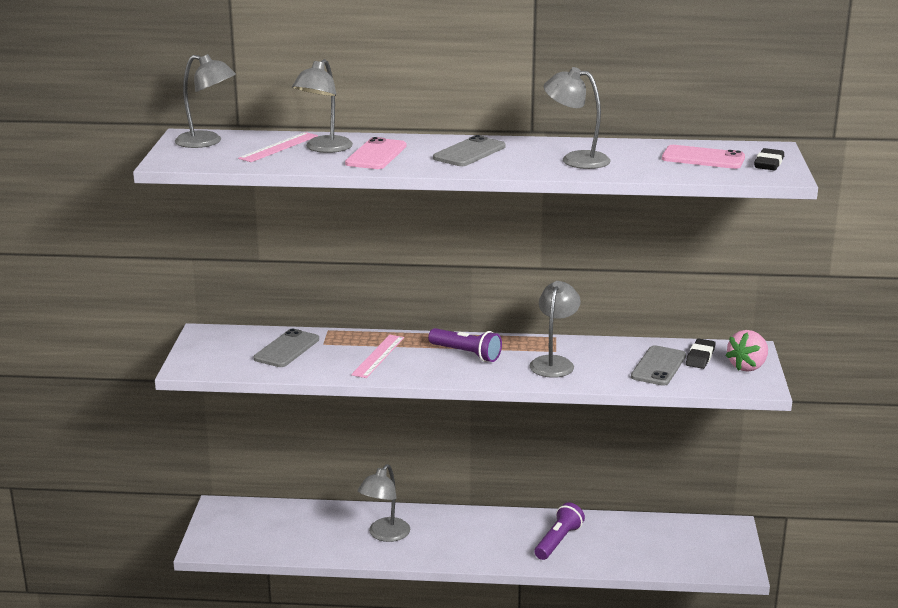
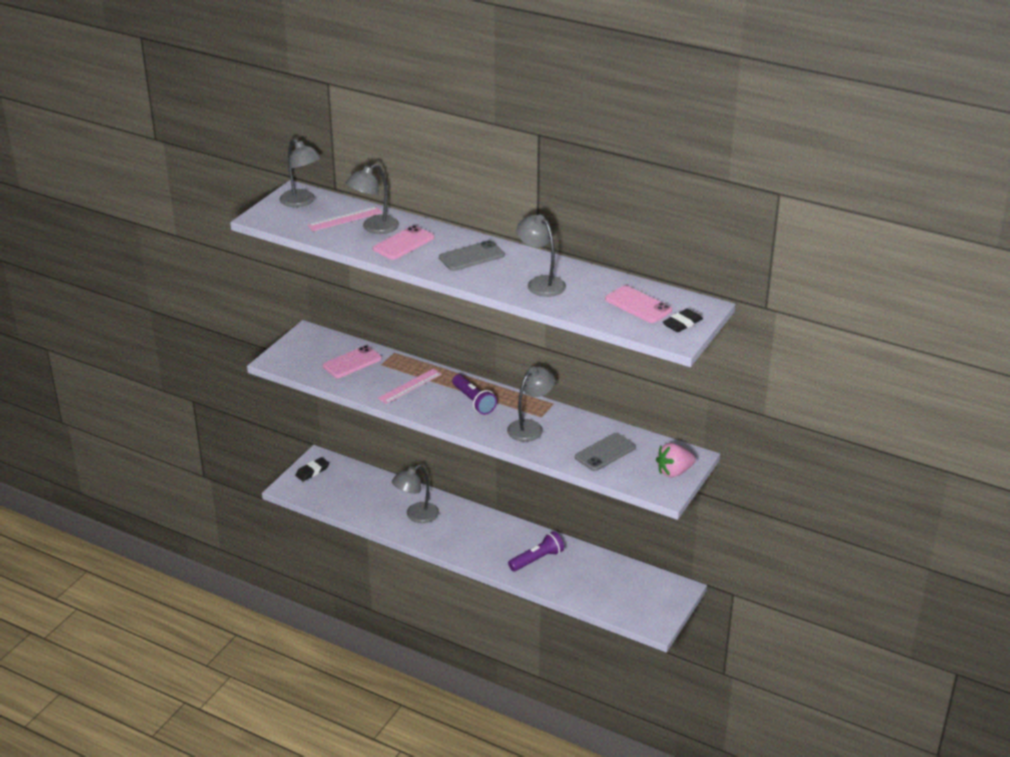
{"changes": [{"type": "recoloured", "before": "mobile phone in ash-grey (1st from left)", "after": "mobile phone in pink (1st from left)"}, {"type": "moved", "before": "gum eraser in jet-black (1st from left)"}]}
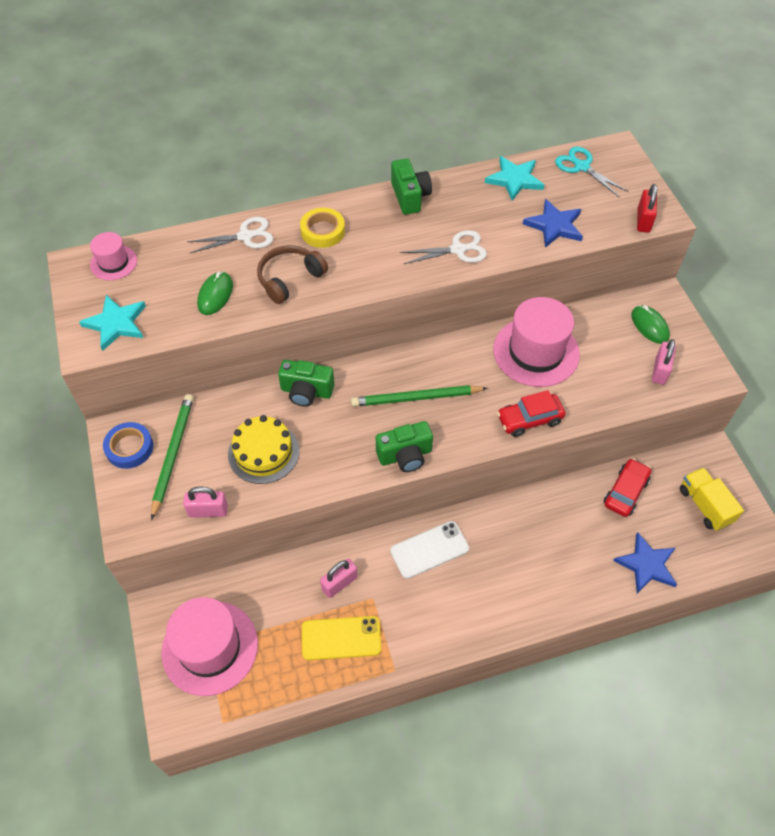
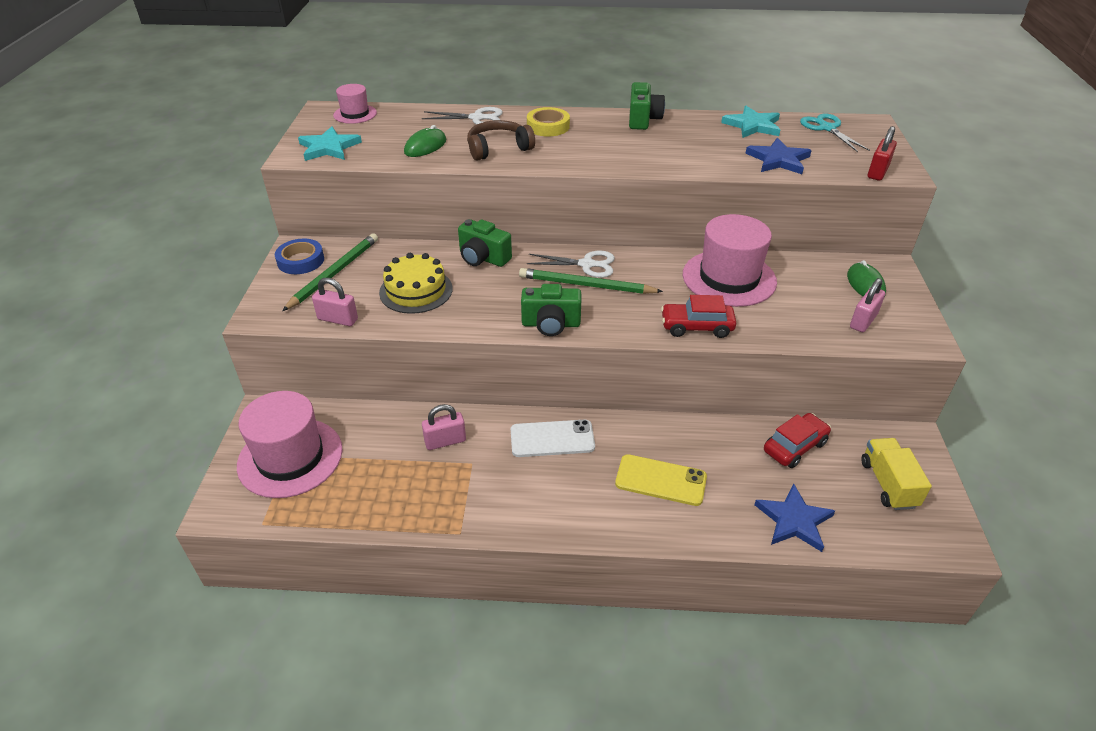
{"changes": [{"type": "moved", "before": "shears in pure white (2nd from left)"}, {"type": "moved", "before": "mobile phone in yellow"}]}
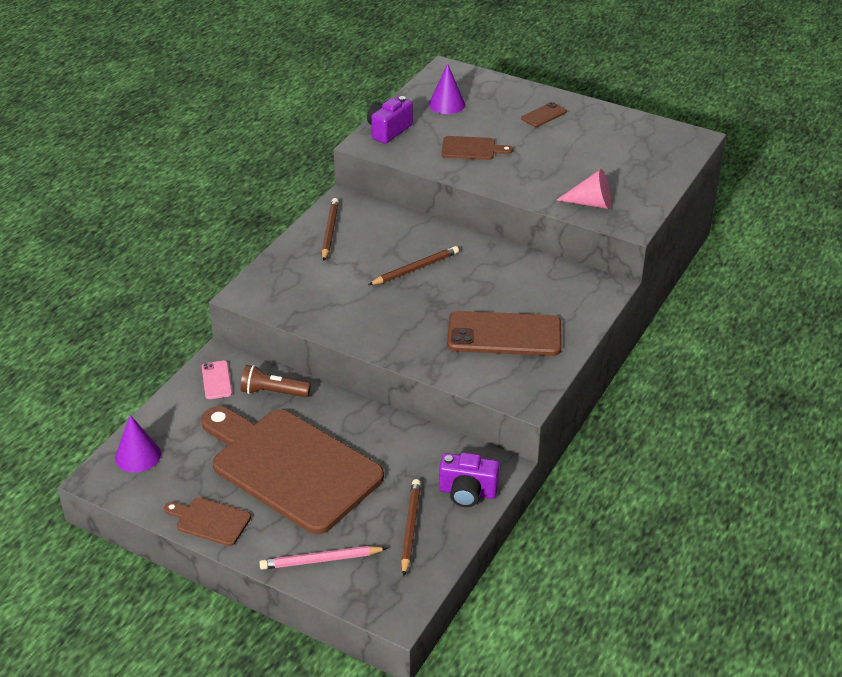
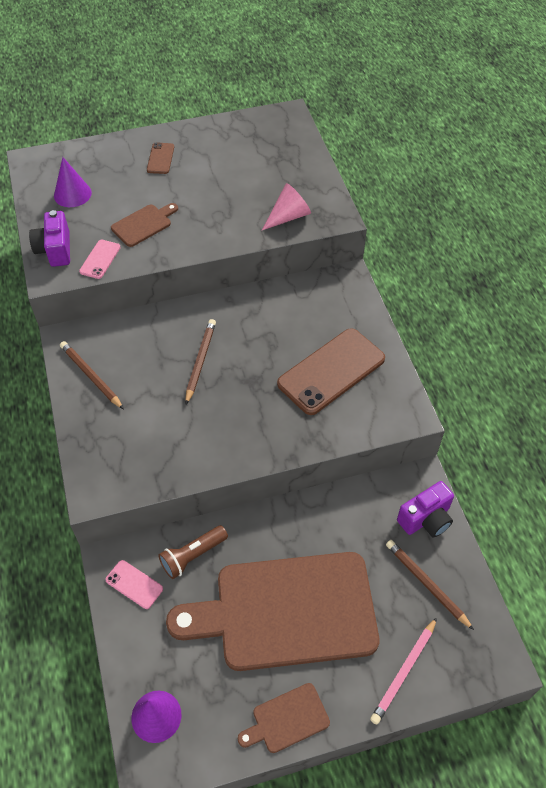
{"changes": [{"type": "added", "after": "mobile phone in pink (1st from left)"}]}
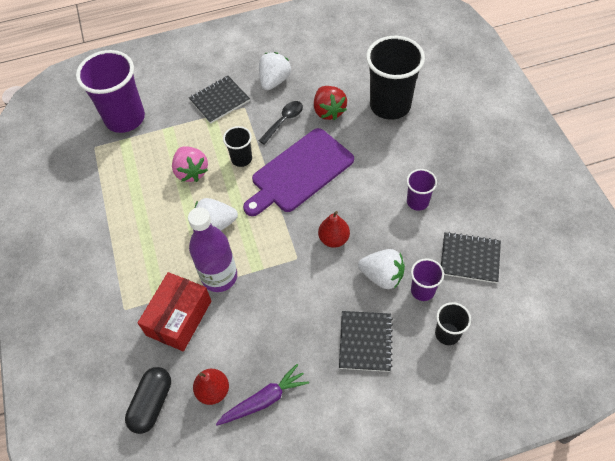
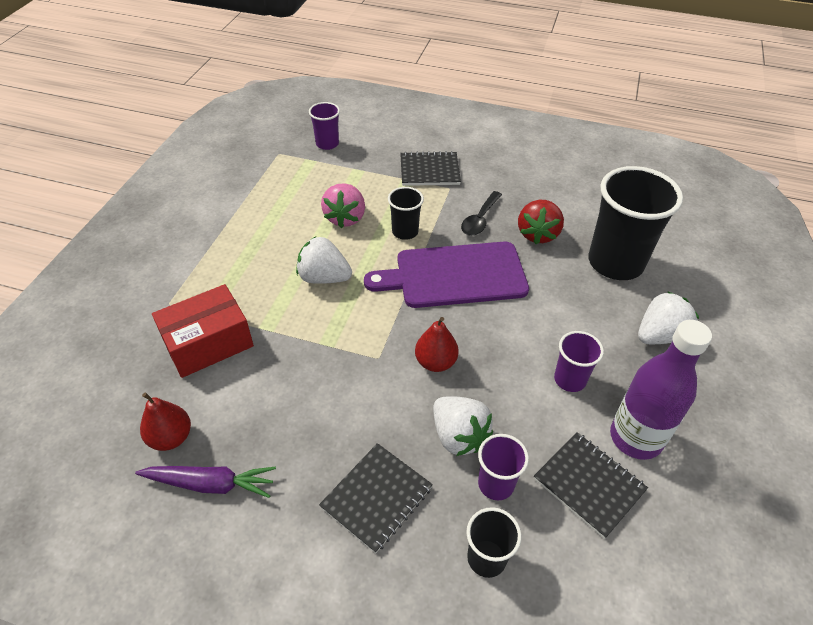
{"changes": [{"type": "resized", "before": "cup in violet (1st from left)", "scale": 0.49}, {"type": "moved", "before": "toy strawberry in pure white (2nd from left in the first image)", "after": "toy strawberry in pure white (3rd from left)"}, {"type": "turned", "before": "tablespoon in jet-black", "turn": 135}, {"type": "moved", "before": "bottle in violet"}, {"type": "removed", "before": "pill shape in jet-black"}]}
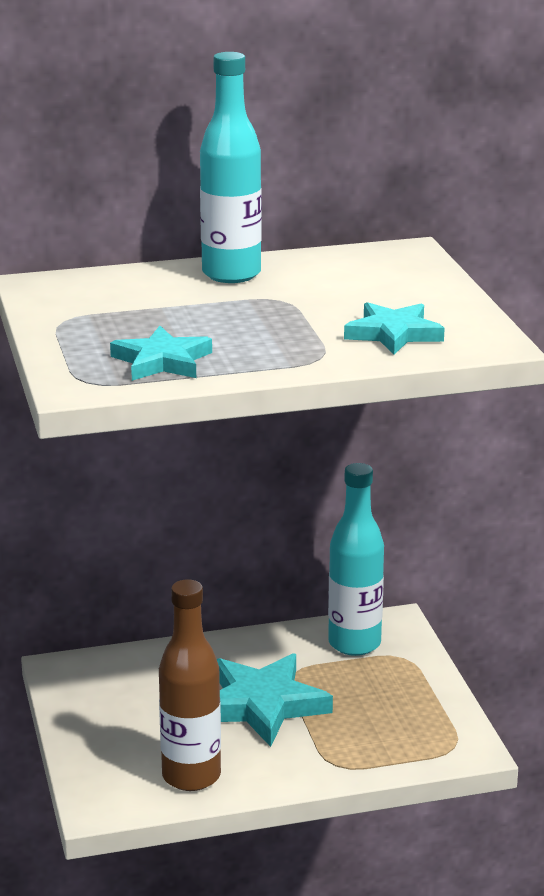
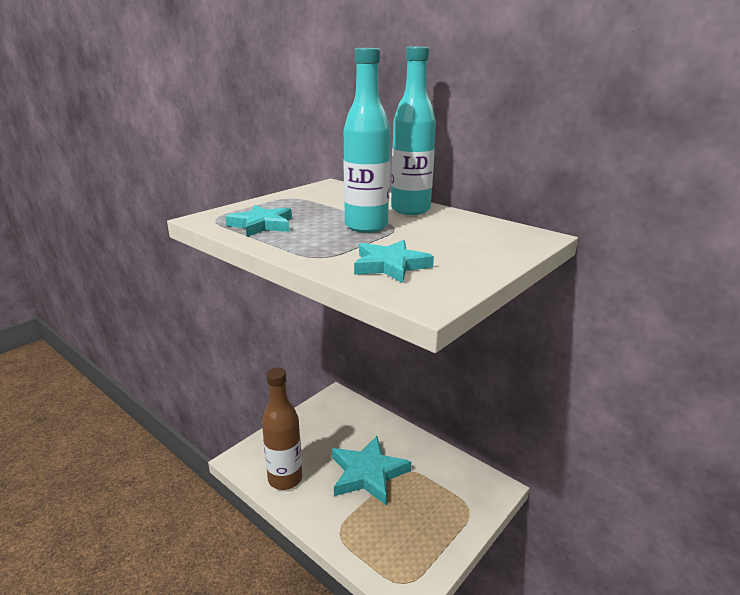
{"changes": [{"type": "moved", "before": "bottle in teal (2nd from left in the first image)", "after": "bottle in teal (1st from left)"}]}
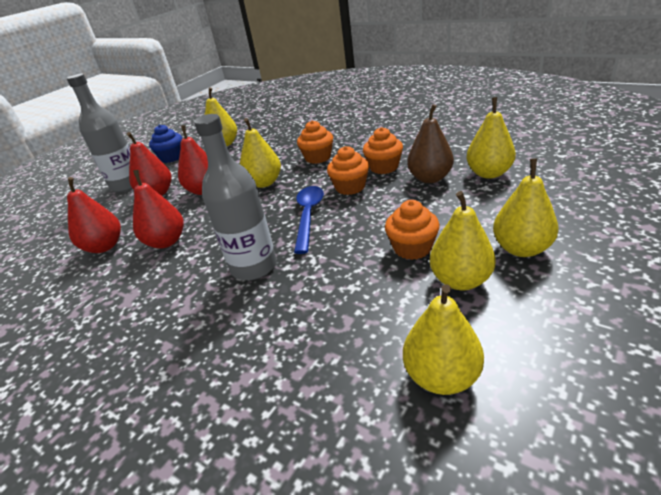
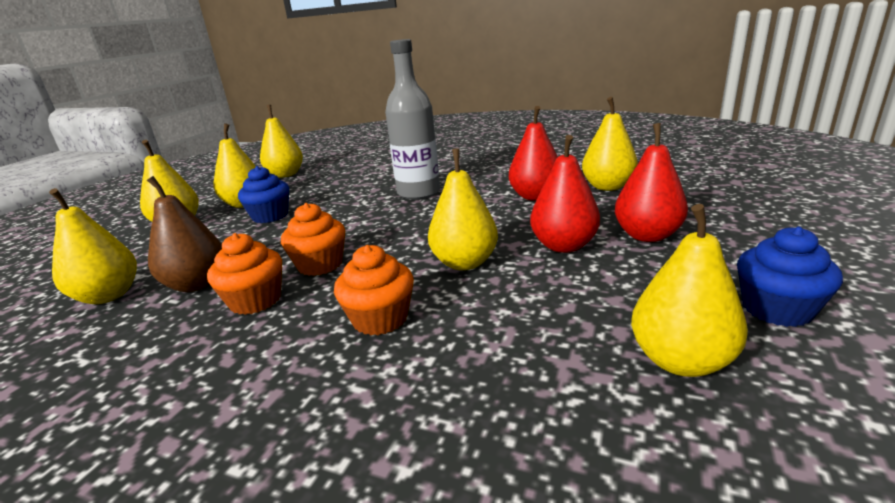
{"changes": [{"type": "removed", "before": "bottle in ash-grey (1st from left)"}, {"type": "recoloured", "before": "pear in scarlet (1st from left)", "after": "pear in yellow (6th from left)"}, {"type": "removed", "before": "tablespoon in royal blue"}, {"type": "recoloured", "before": "muffin in orange-coloured (4th from left)", "after": "muffin in royal blue (1st from left)"}]}
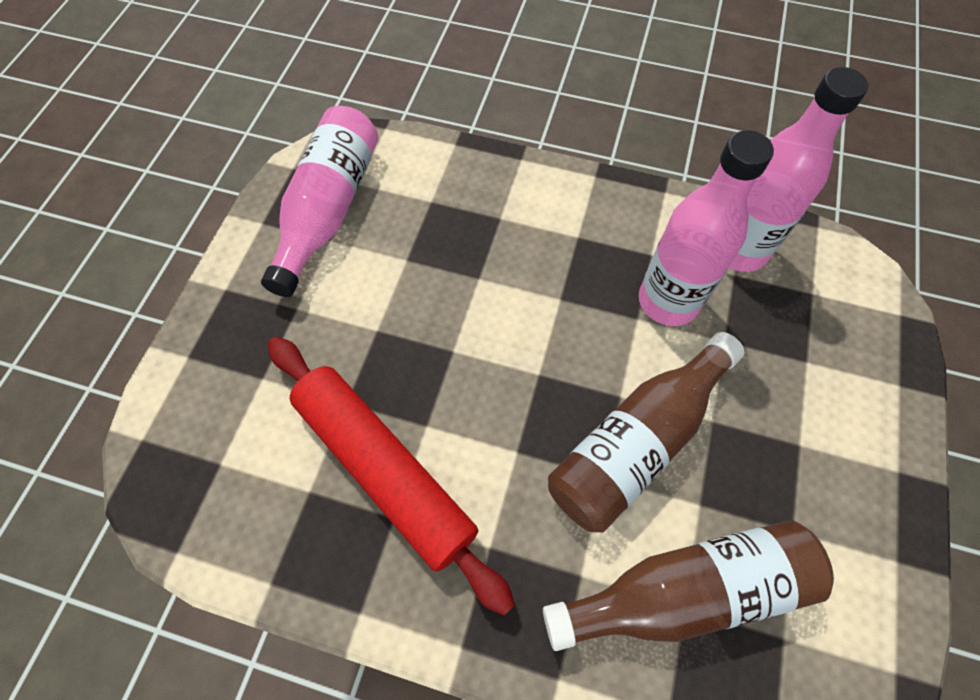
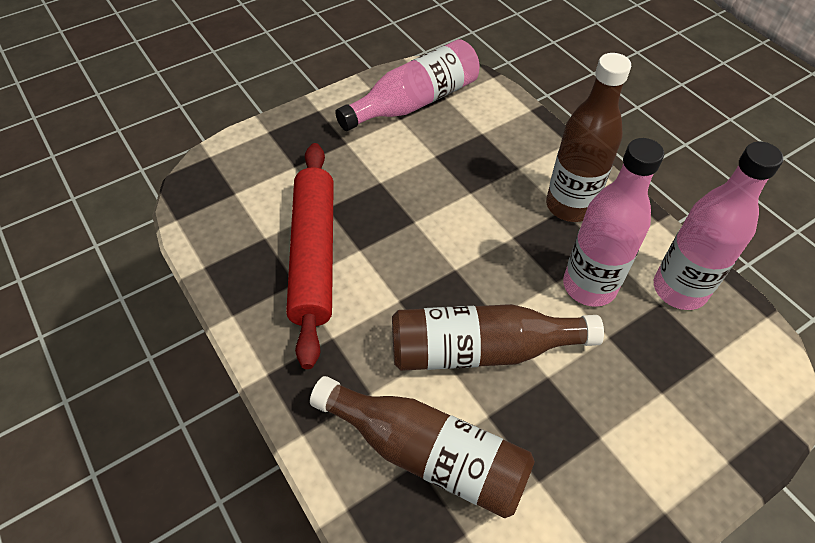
{"changes": [{"type": "added", "after": "bottle in russet (3rd from left)"}]}
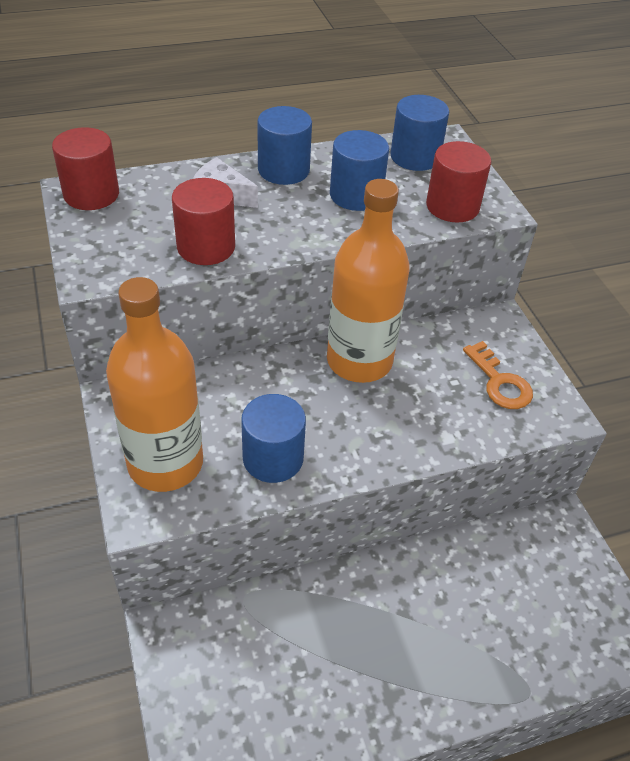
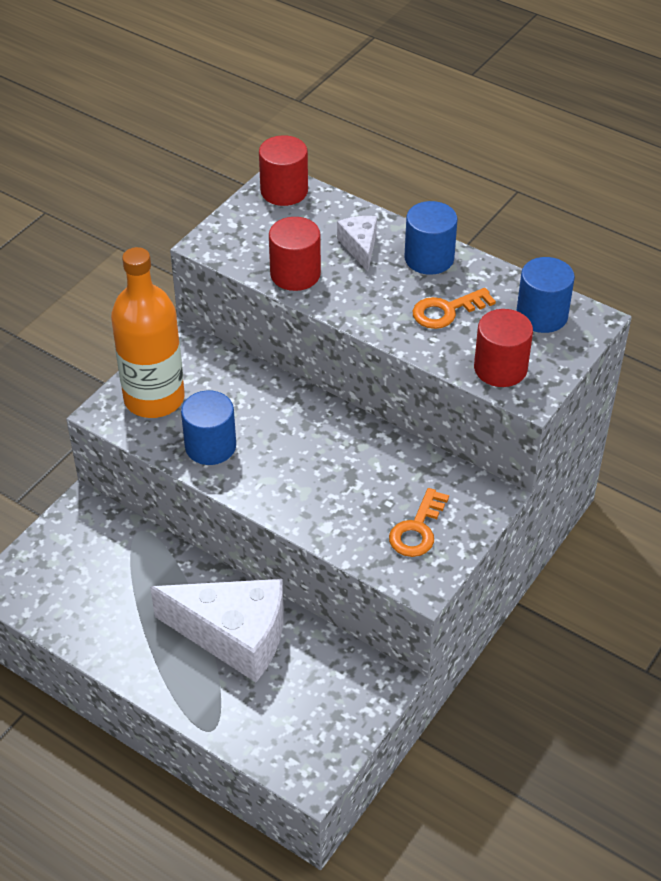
{"changes": [{"type": "replaced", "before": "solid cylinder in royal blue (3rd from left)", "after": "door key in orange-coloured (2nd from left)"}, {"type": "removed", "before": "bottle in orange-coloured (2nd from left)"}, {"type": "added", "after": "cheese wedge in pure white (1st from left)"}]}
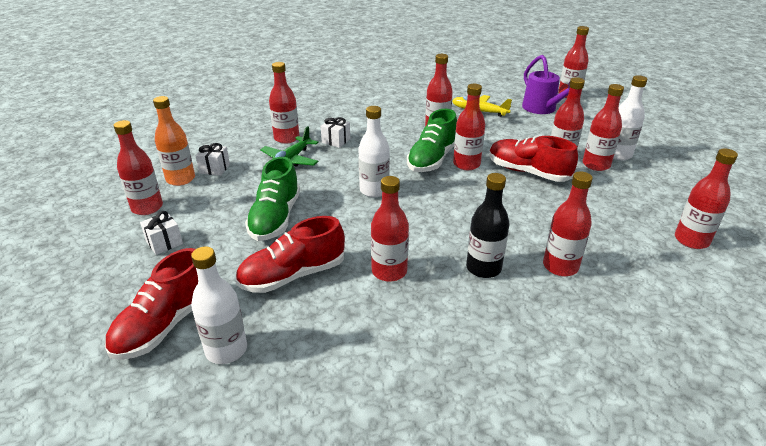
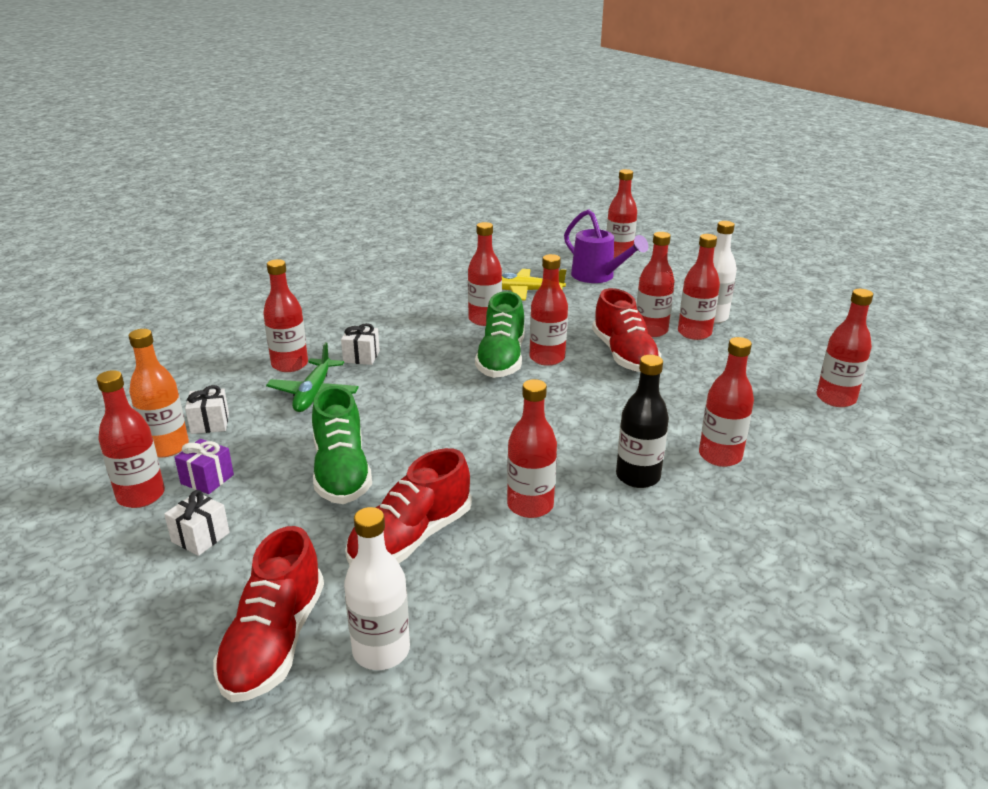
{"changes": [{"type": "removed", "before": "bottle in pure white (2nd from left)"}, {"type": "turned", "before": "shoe in scarlet (3rd from left)", "turn": -120}, {"type": "added", "after": "wrapped gift in violet"}]}
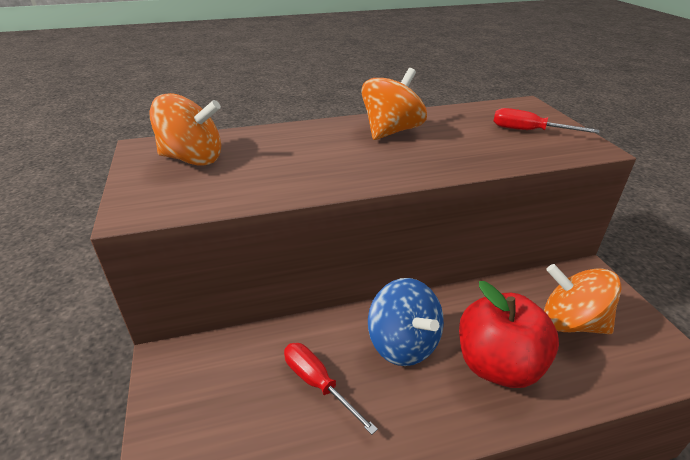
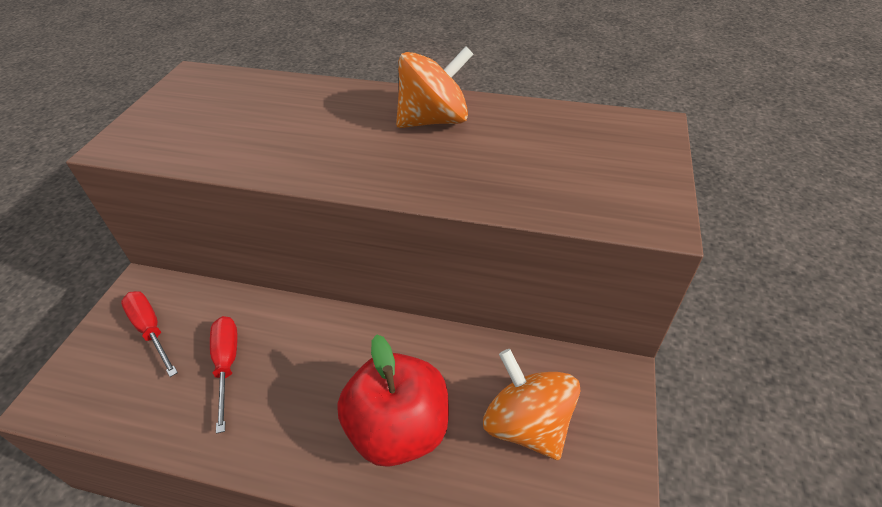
{"changes": [{"type": "removed", "before": "whirligig in orange-coloured (1st from left)"}, {"type": "moved", "before": "hand screwdriver in scarlet (2nd from left in the first image)", "after": "hand screwdriver in scarlet (1st from left)"}, {"type": "removed", "before": "whirligig in royal blue"}]}
